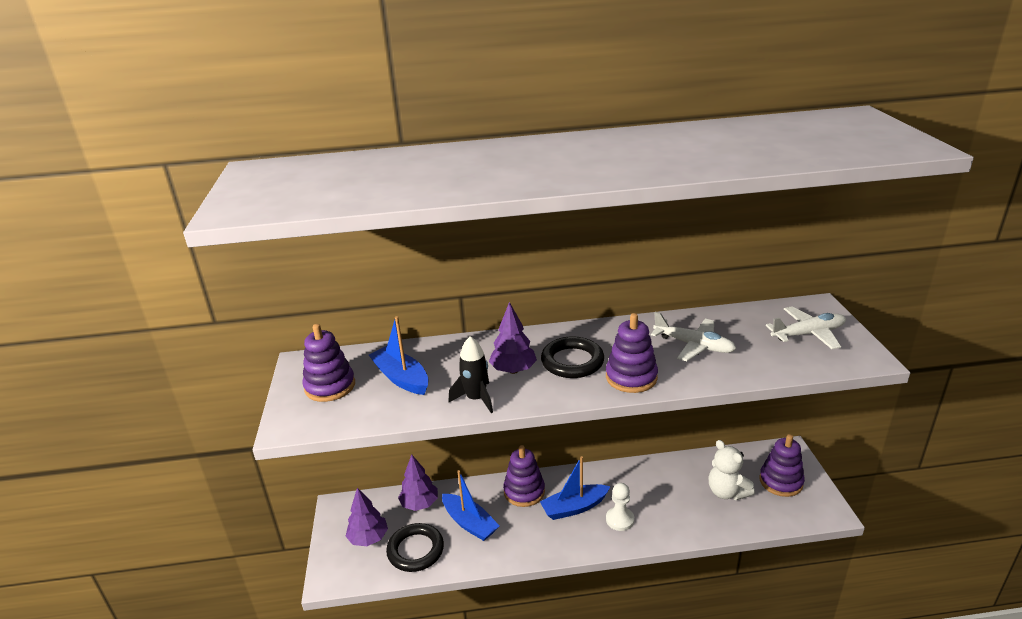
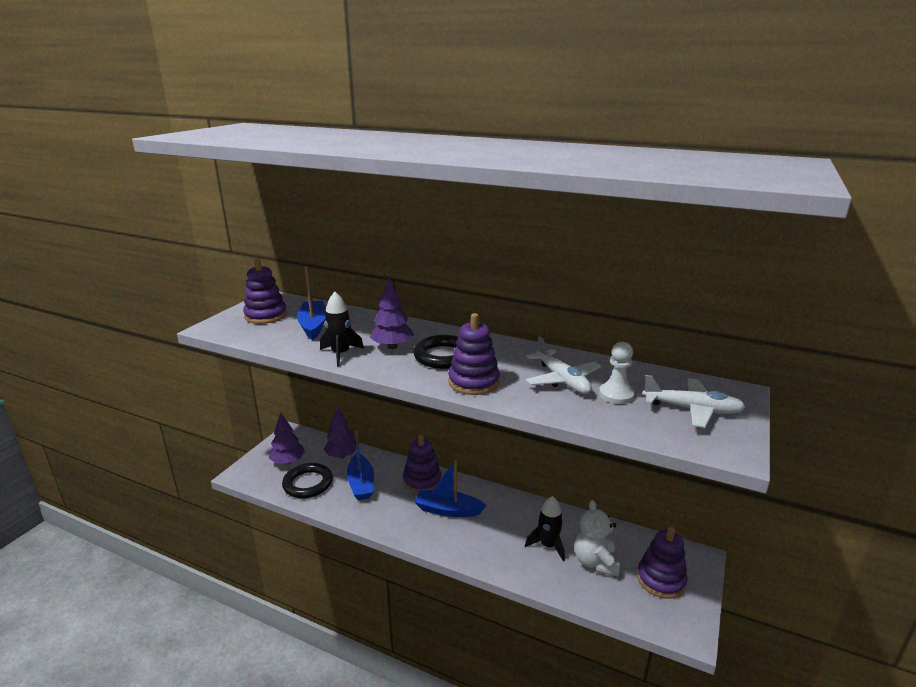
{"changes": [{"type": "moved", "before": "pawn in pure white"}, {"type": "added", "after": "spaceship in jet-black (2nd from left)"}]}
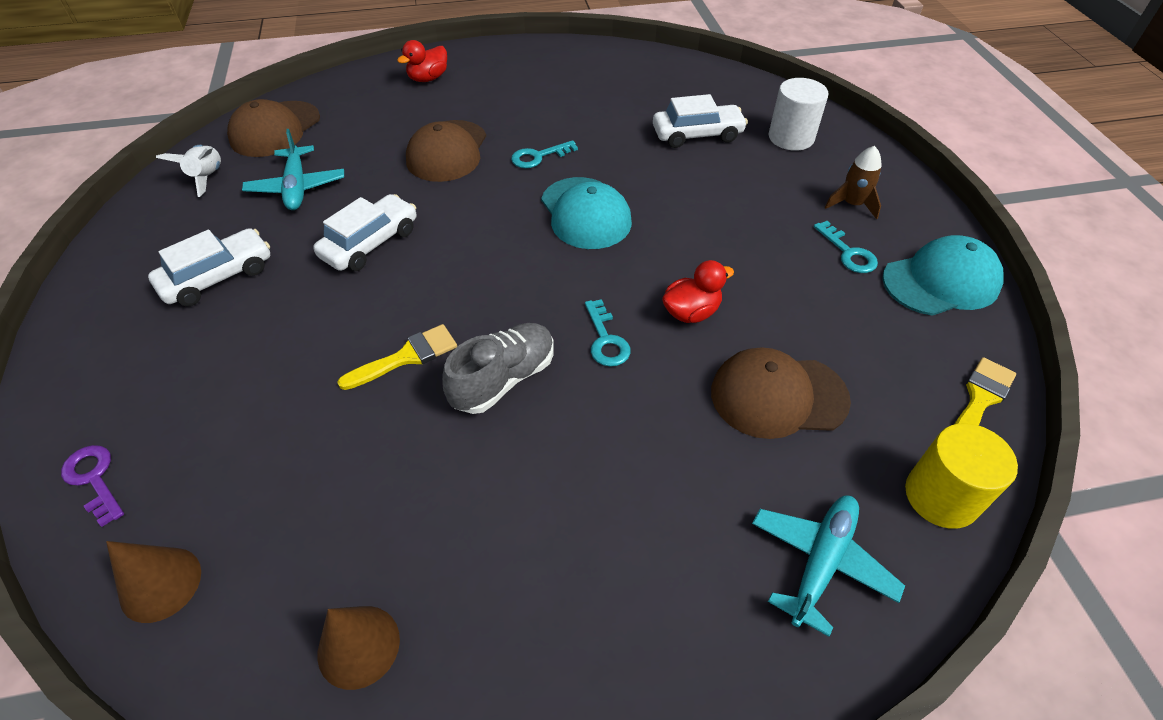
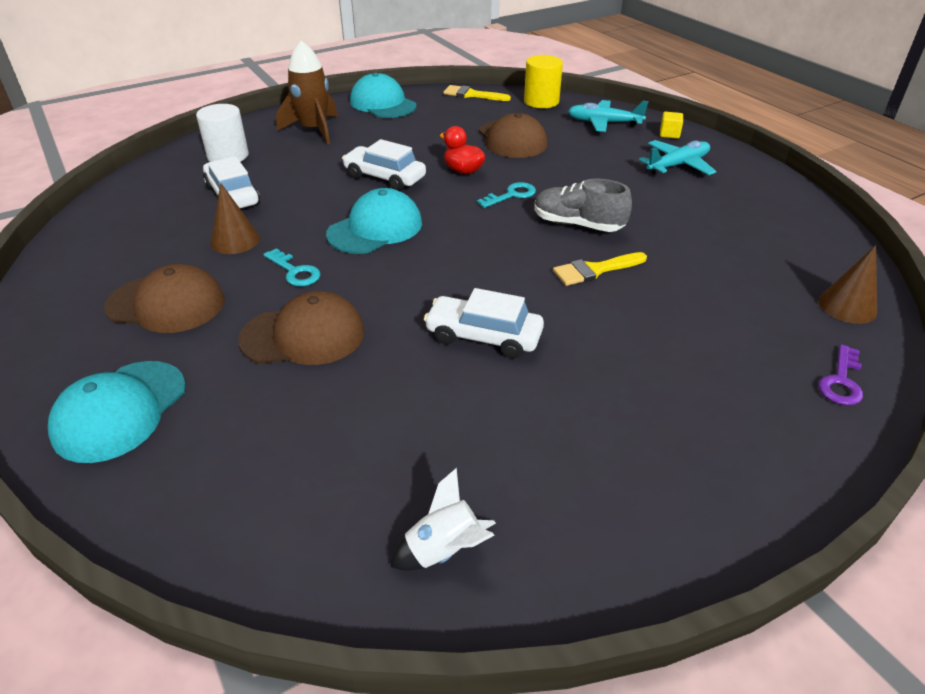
{"changes": [{"type": "replaced", "before": "toy duck in scarlet (1st from left)", "after": "baseball cap in teal (1st from left)"}, {"type": "moved", "before": "baseball cap in russet (1st from left)"}, {"type": "moved", "before": "toy plane in teal (1st from left in the first image)", "after": "toy plane in teal (2nd from left)"}, {"type": "resized", "before": "spaceship in russet", "scale": 1.69}, {"type": "removed", "before": "door key in teal (3rd from left)"}, {"type": "moved", "before": "automobile in pure white (1st from left in the first image)", "after": "automobile in pure white (2nd from left)"}, {"type": "turned", "before": "paint brush in yellow (1st from left in the first image)", "turn": -60}, {"type": "moved", "before": "cone shape in russet (2nd from left in the first image)", "after": "cone shape in russet (1st from left)"}, {"type": "added", "after": "cube in yellow"}]}
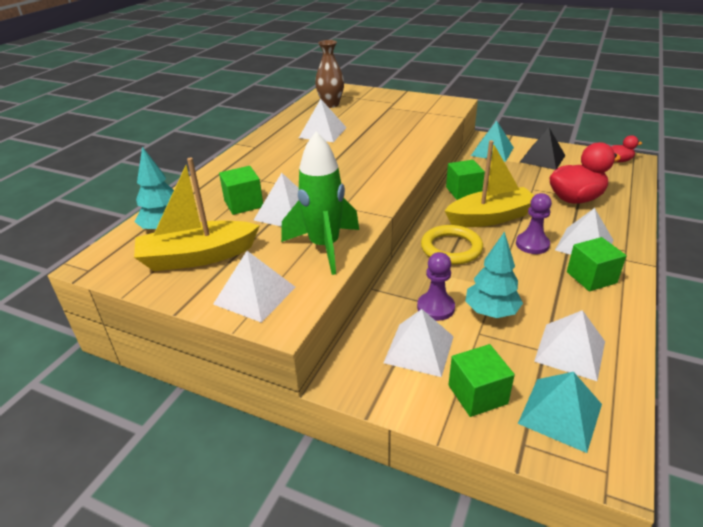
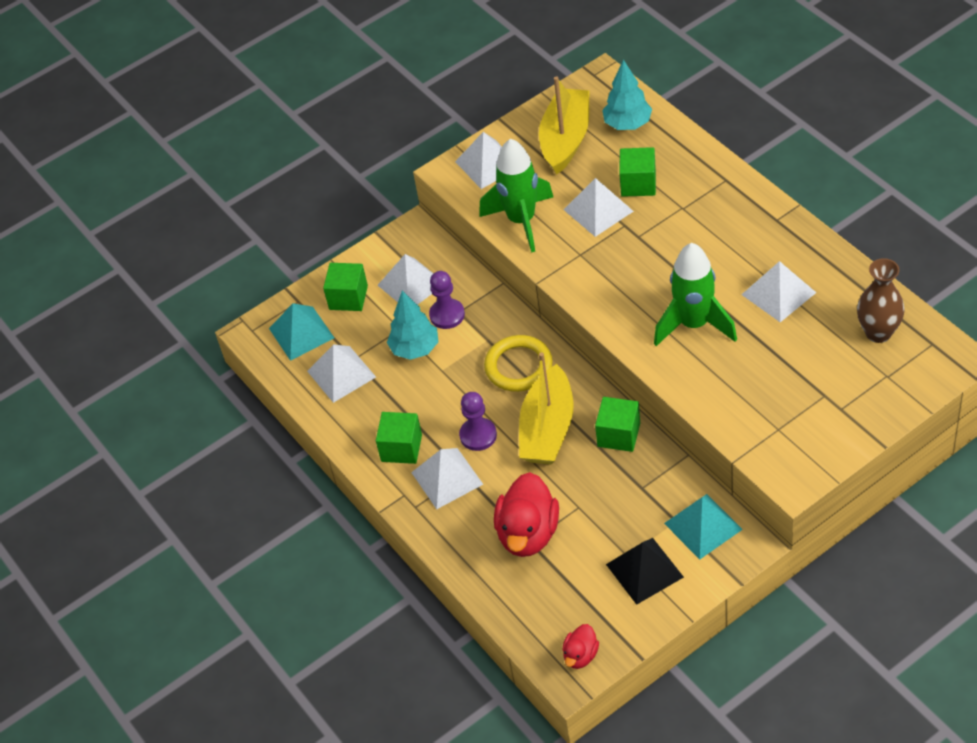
{"changes": [{"type": "added", "after": "spaceship in emerald (2nd from left)"}]}
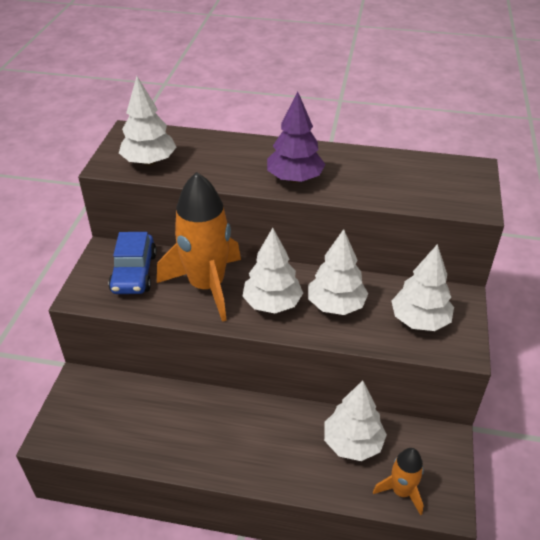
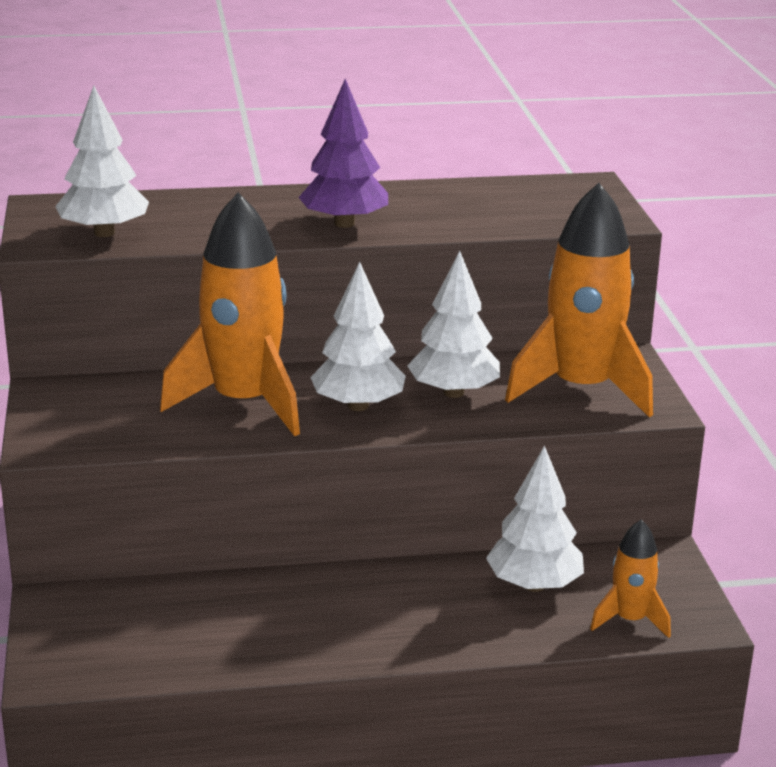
{"changes": [{"type": "removed", "before": "automobile in royal blue"}, {"type": "replaced", "before": "fir tree in pure white (5th from left)", "after": "spaceship in orange-coloured (2nd from left)"}]}
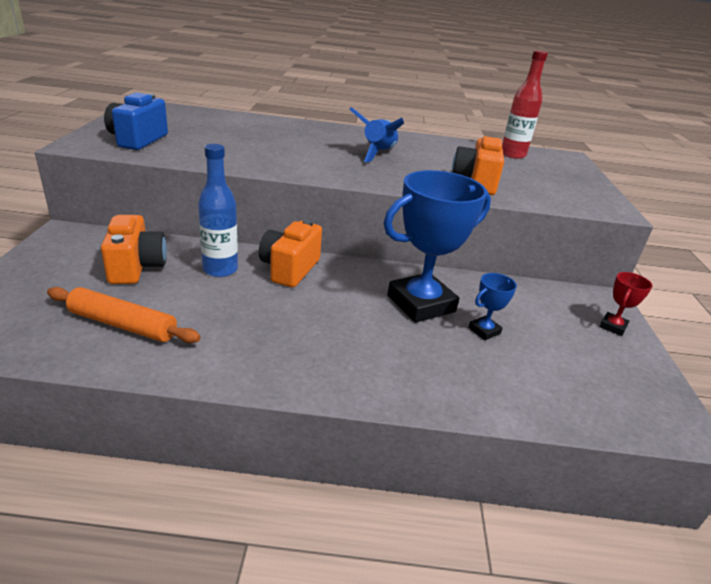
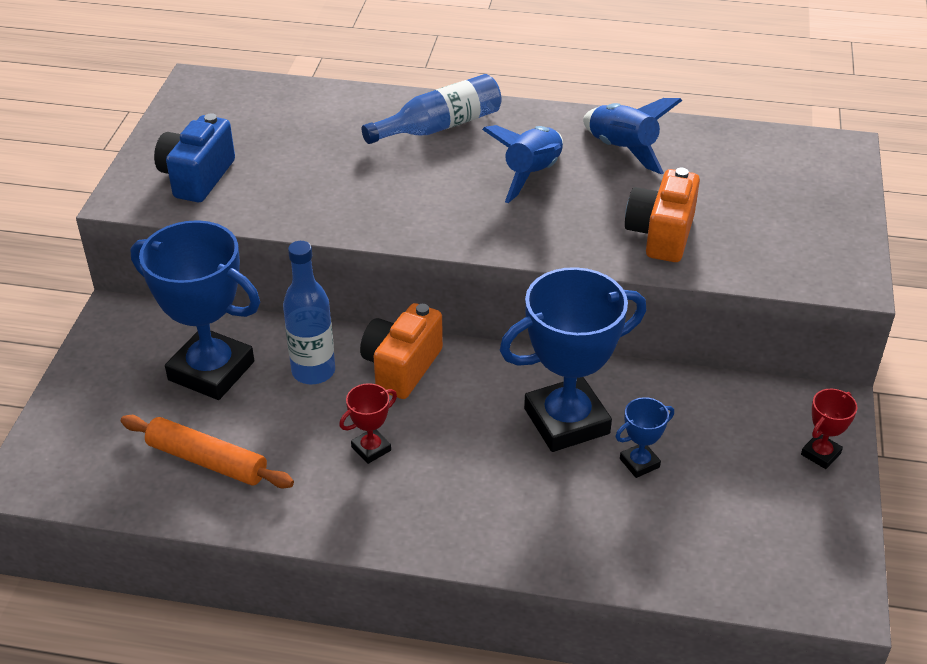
{"changes": [{"type": "removed", "before": "bottle in scarlet"}, {"type": "replaced", "before": "compact camera in orange-coloured (1st from left)", "after": "prize cup in royal blue (1st from left)"}, {"type": "added", "after": "bottle in royal blue (2nd from left)"}, {"type": "added", "after": "spaceship in royal blue (2nd from left)"}, {"type": "added", "after": "prize cup in scarlet (1st from left)"}]}
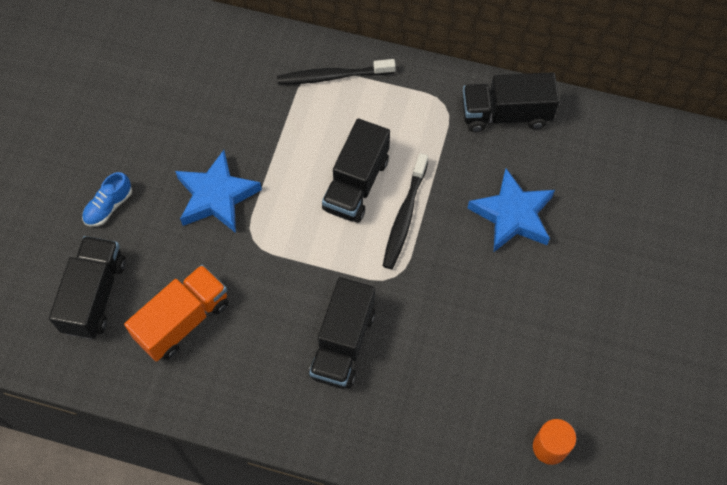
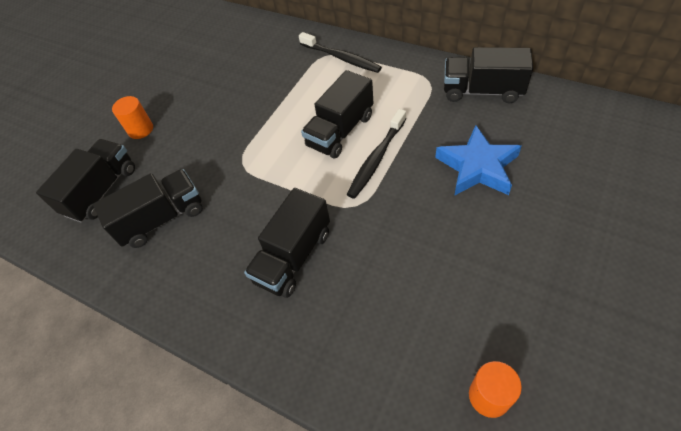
{"changes": [{"type": "turned", "before": "dental brush in jet-black (1st from left)", "turn": -150}, {"type": "removed", "before": "star shape in royal blue (1st from left)"}, {"type": "replaced", "before": "shoe in royal blue", "after": "solid cylinder in orange-coloured (1st from left)"}, {"type": "recoloured", "before": "toy truck in orange-coloured", "after": "toy truck in jet-black (2nd from left)"}]}
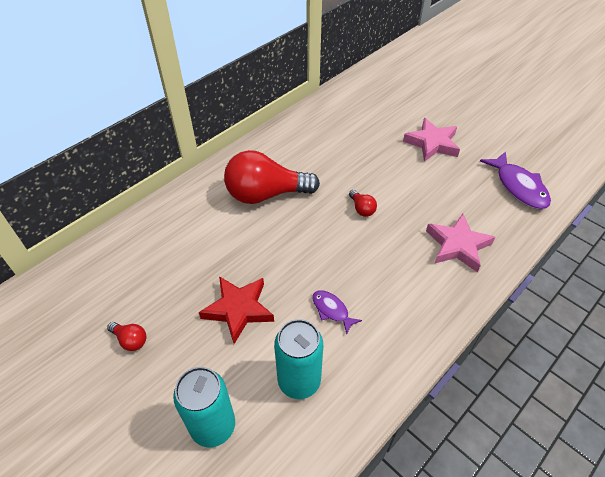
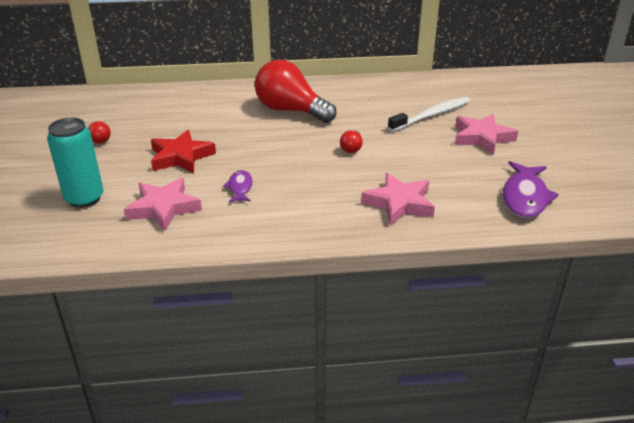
{"changes": [{"type": "replaced", "before": "can in teal (2nd from left)", "after": "star shape in pink (1st from left)"}, {"type": "added", "after": "dental brush in pure white"}]}
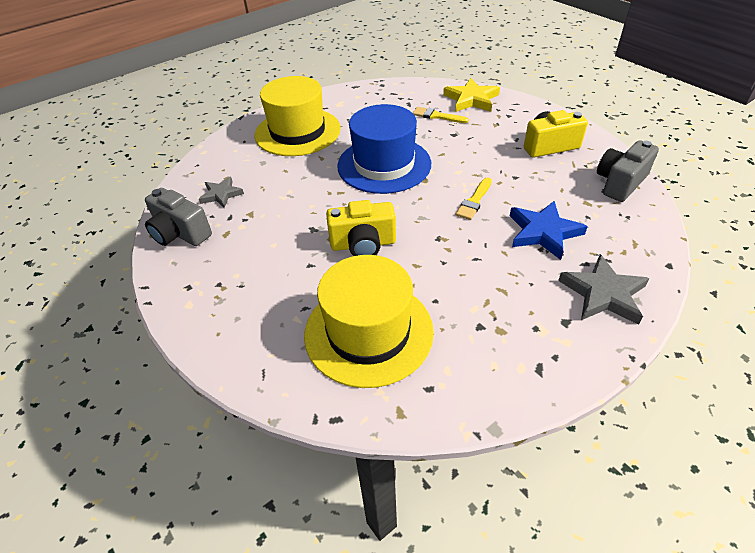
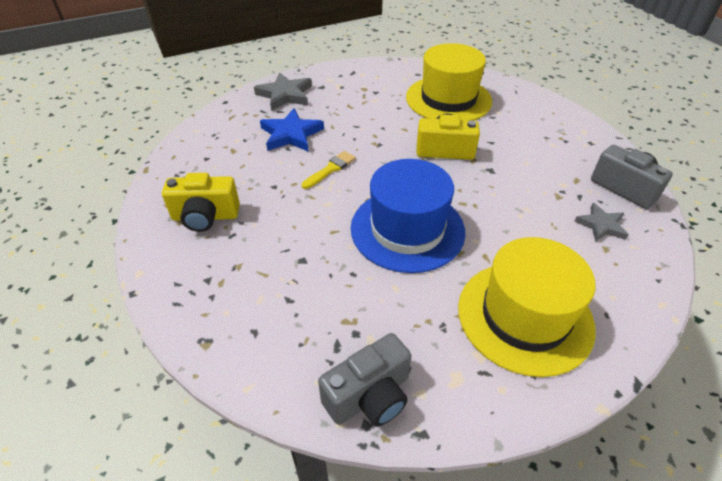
{"changes": [{"type": "removed", "before": "star shape in yellow"}, {"type": "removed", "before": "paint brush in yellow (1st from left)"}, {"type": "moved", "before": "compact camera in ash-grey (2nd from left in the first image)", "after": "compact camera in ash-grey (1st from left)"}]}
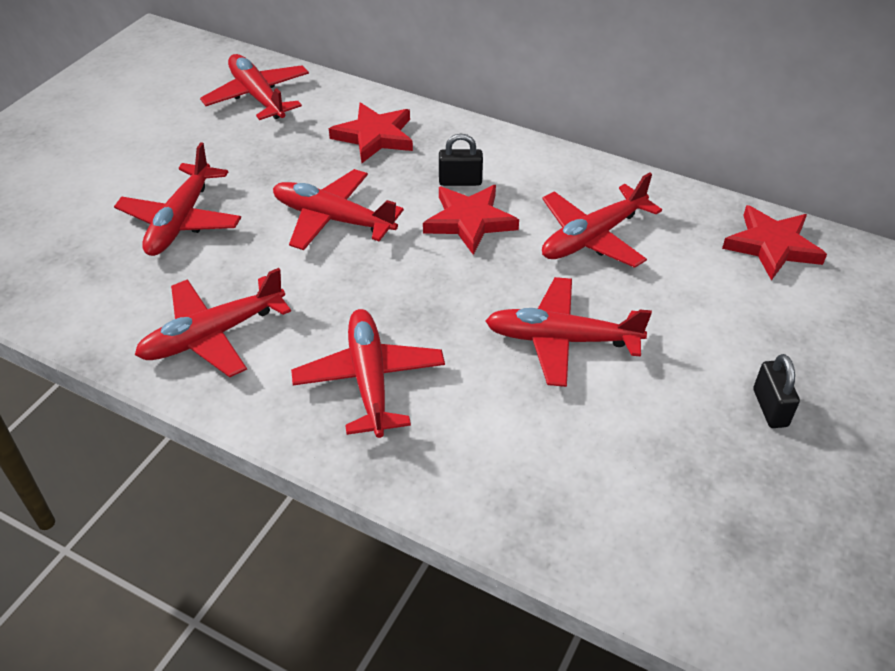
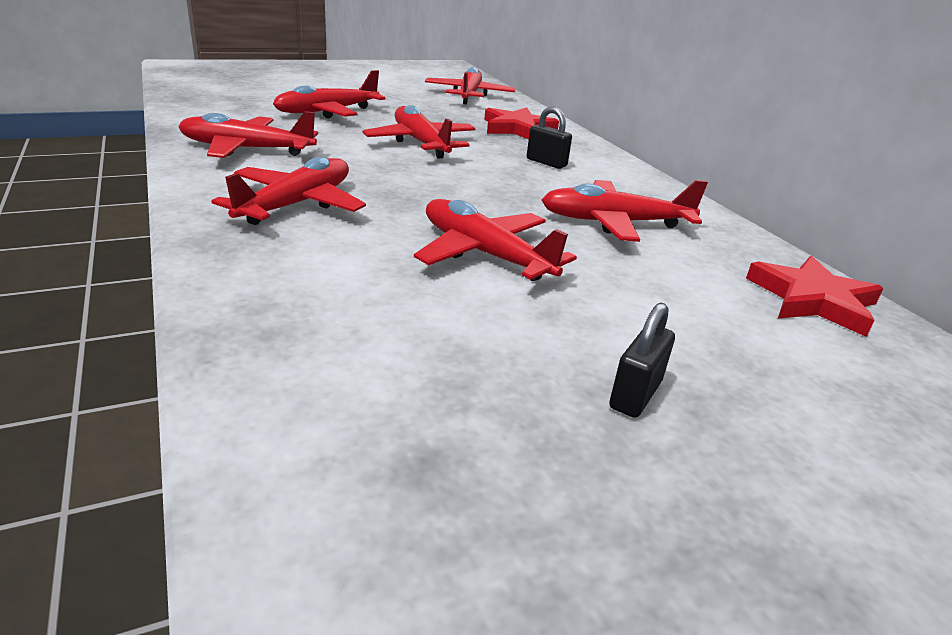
{"changes": [{"type": "removed", "before": "star shape in scarlet (2nd from left)"}]}
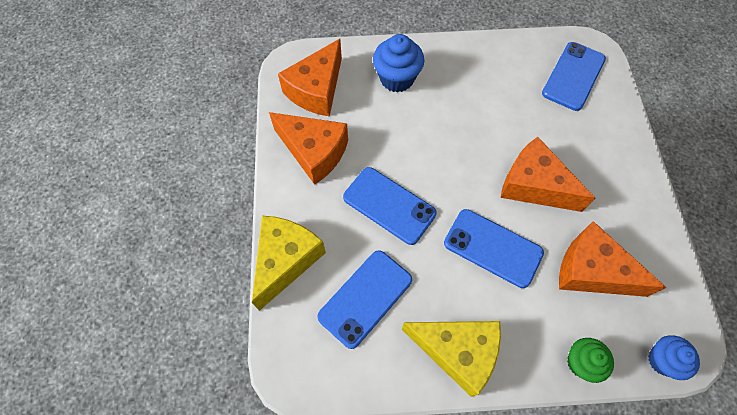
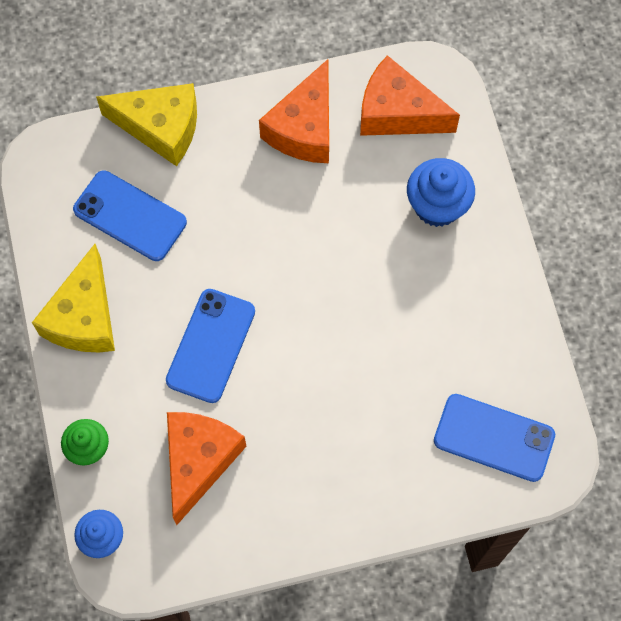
{"changes": [{"type": "removed", "before": "cheese wedge in orange-coloured (3rd from left)"}, {"type": "removed", "before": "mobile phone in royal blue (2nd from left)"}]}
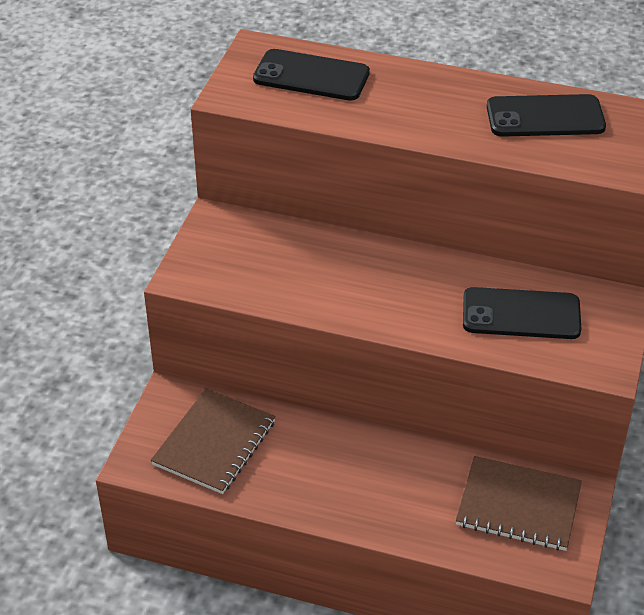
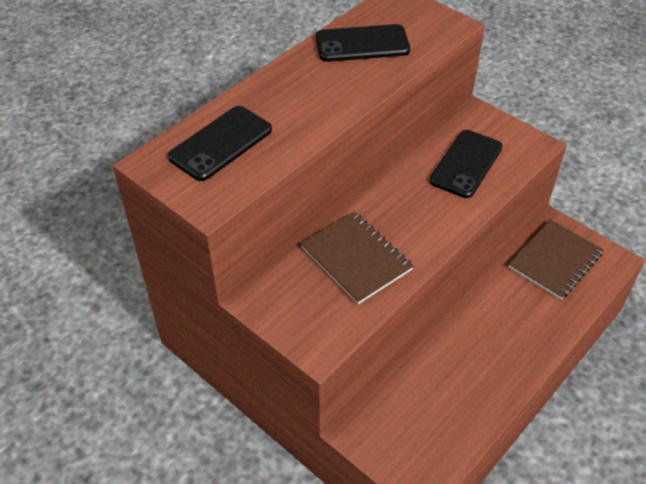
{"changes": [{"type": "turned", "before": "mobile phone in jet-black (3rd from left in the first image)", "turn": 60}, {"type": "moved", "before": "notepad in russet (1st from left)"}]}
